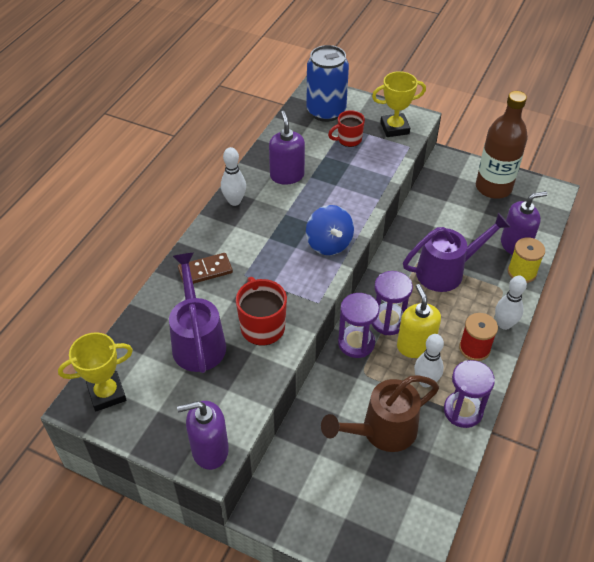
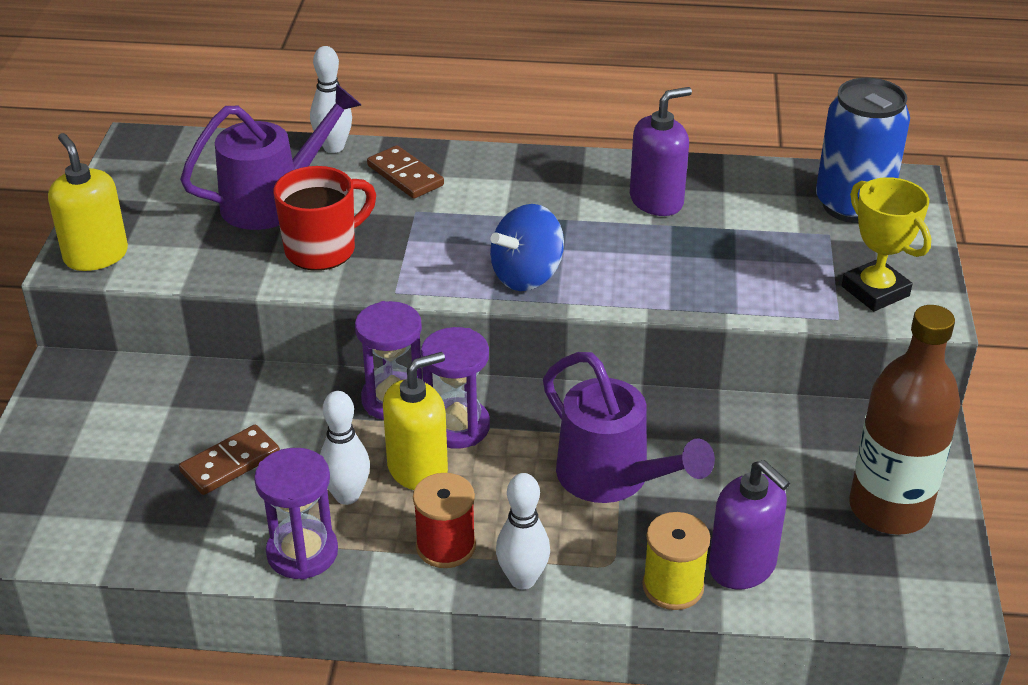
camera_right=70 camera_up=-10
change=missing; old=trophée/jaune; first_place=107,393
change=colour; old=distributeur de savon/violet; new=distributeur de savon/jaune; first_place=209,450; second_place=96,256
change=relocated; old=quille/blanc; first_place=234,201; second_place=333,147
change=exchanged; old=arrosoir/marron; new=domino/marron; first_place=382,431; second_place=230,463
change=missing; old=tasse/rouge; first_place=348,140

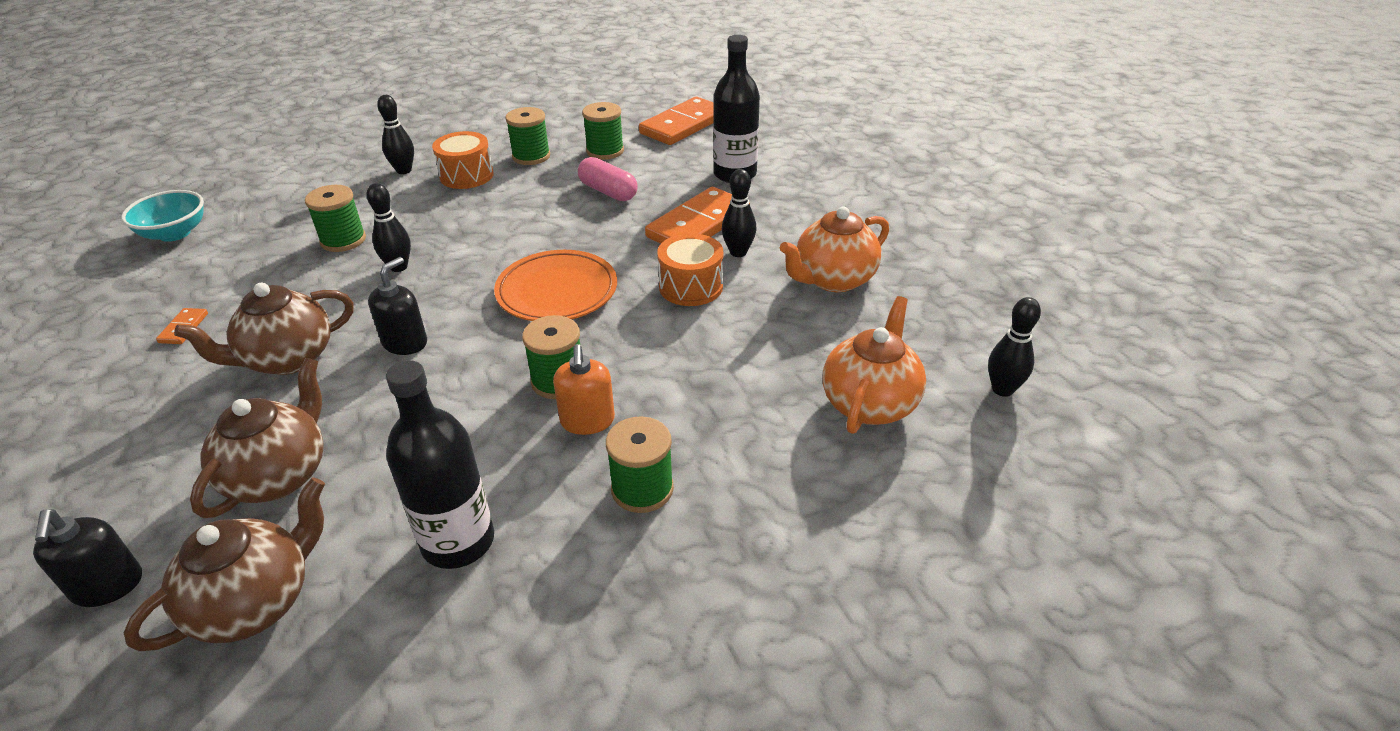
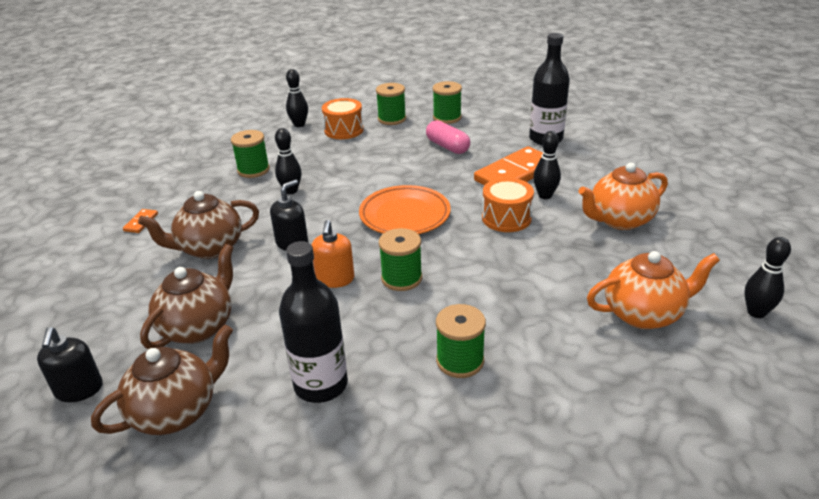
camera_right=10 camera_up=-5
change=missing; old=bol/turquoise; first_place=175,233
change=relocated; old=distributeur de savon/orange; first_place=587,421; second_place=335,279
change=missing; old=domino/orange; first_place=683,125
change=spun; old=théière/orange; first_place=870,403; second_place=644,314; degrees=45

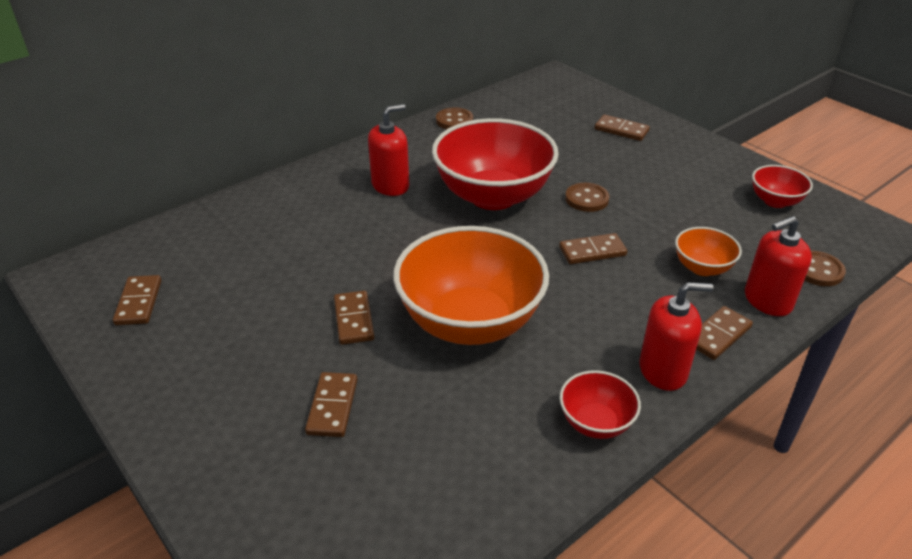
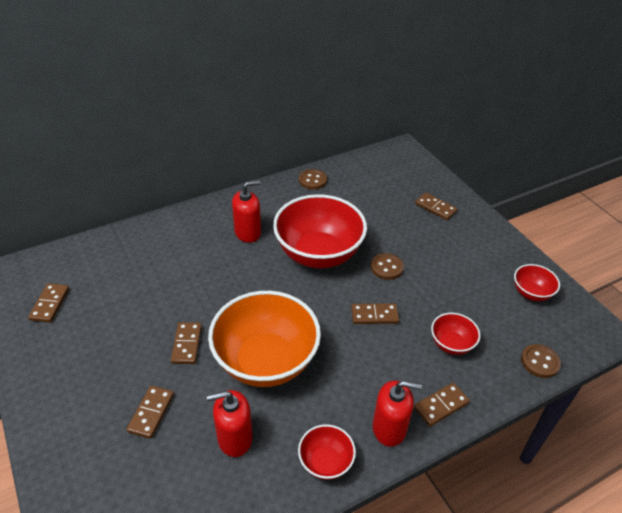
camera_right=10 camera_up=5
change=colour; old=bol/orange; new=bol/rouge; first_place=702,268; second_place=451,344
change=relocated; old=distributeur de savon/rouge; first_place=767,300; second_place=234,438

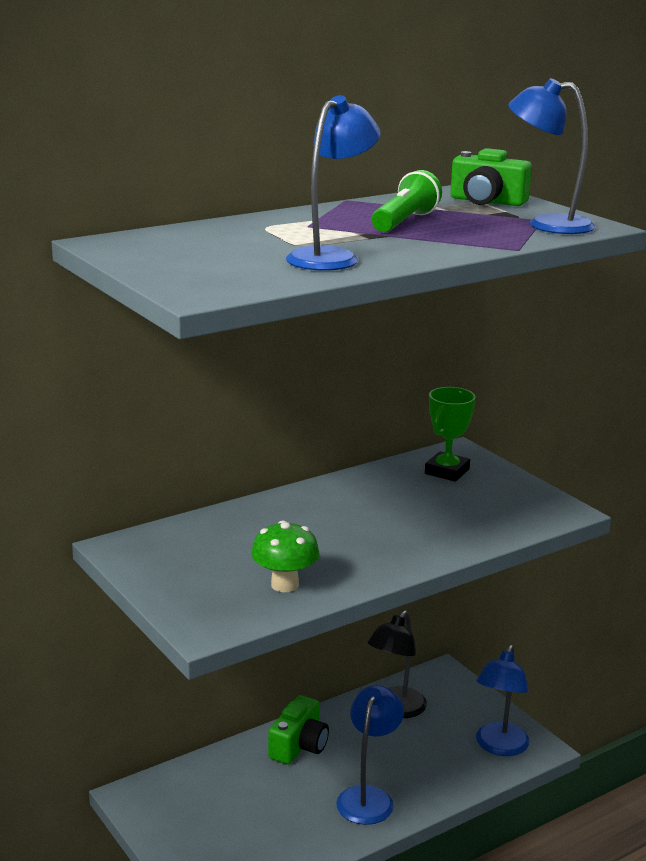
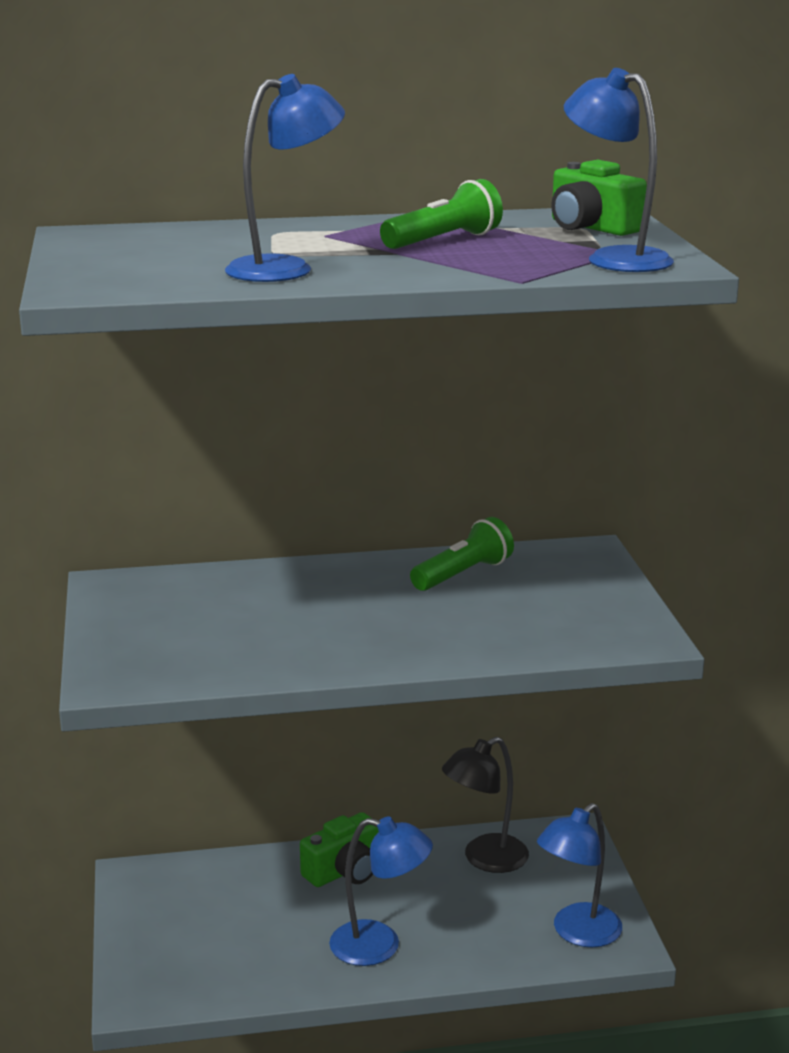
camera_right=25 camera_up=0
change=missing; old=champignon/vert; first_place=285,585
change=spun; old=lampe/bleu; first_place=368,797; second_place=379,946; degrees=60
change=missing; old=trophée/vert; first_place=447,471
change=appeared; new=lampe de poche/vert; second_place=463,574

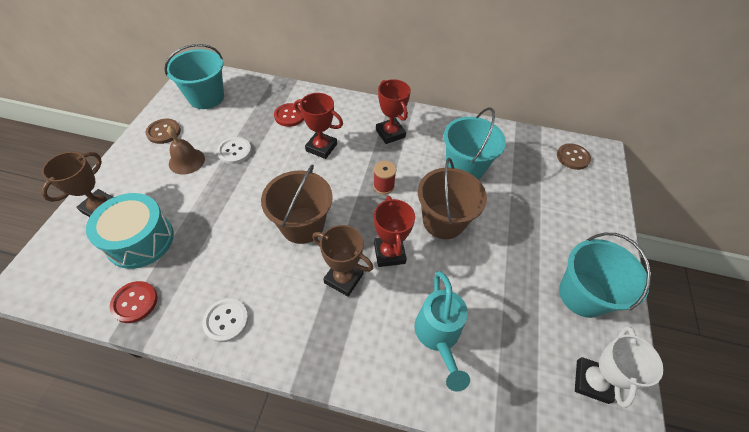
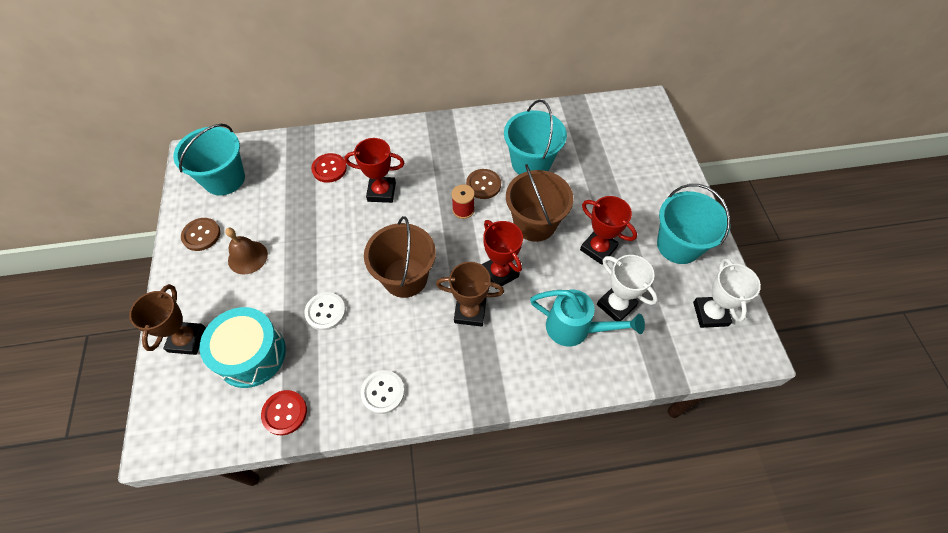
camera_right=-20 camera_up=5
change=relocated; old=bouton/blanc; first_place=234,151; second_place=325,312
change=relocated; old=trophée/rouge; first_place=390,133; second_place=598,248
change=spun; old=arrosoir/turquoise; first_place=438,337; second_place=576,329; degrees=-45
change=relocated; old=bouton/marron; first_place=572,157; second_place=483,185
change=appeared; new=trophée/blanc; second_place=616,305

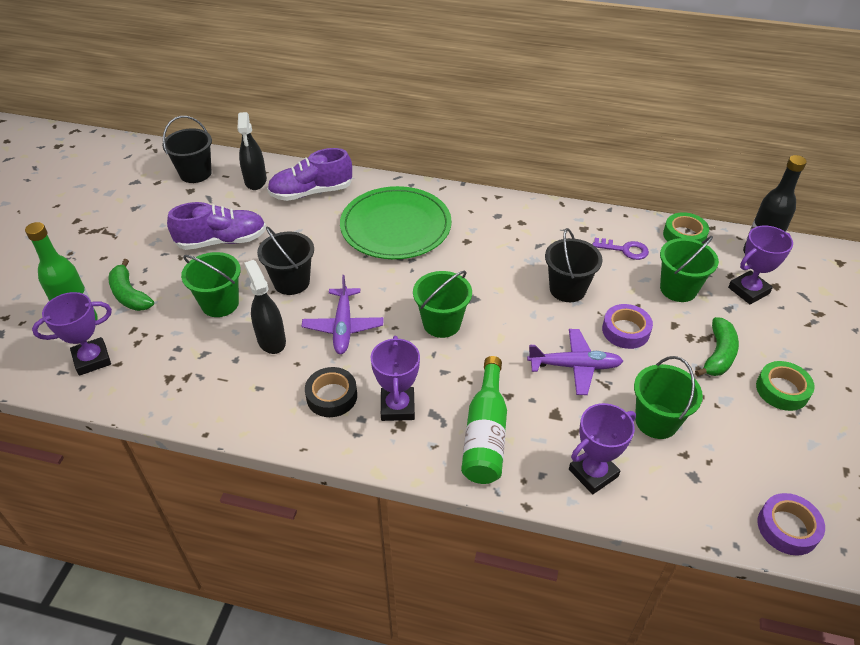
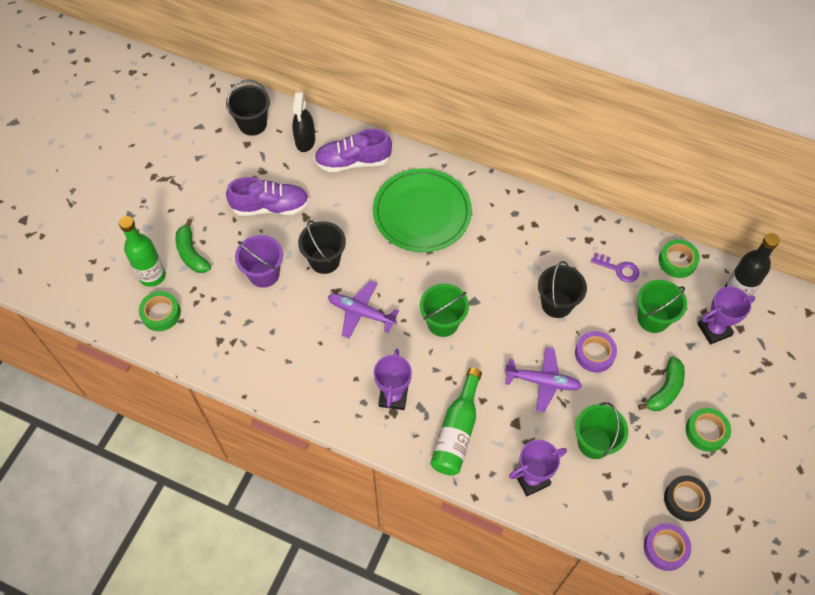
camera_right=10 camera_up=15
change=exchanged; old=trophée/violet; new=ruban adhésif/vert; first_place=92,359; second_place=161,313
change=colour; old=seau/vert; new=seau/violet; first_place=220,303; second_place=264,274
change=missing; old=vaporisateur/noir; first_place=271,340
change=spun; old=avion/violet; first_place=343,326; second_place=361,313; degrees=105
change=relocated; old=ruban adhésif/noir; first_place=332,396; second_place=685,500

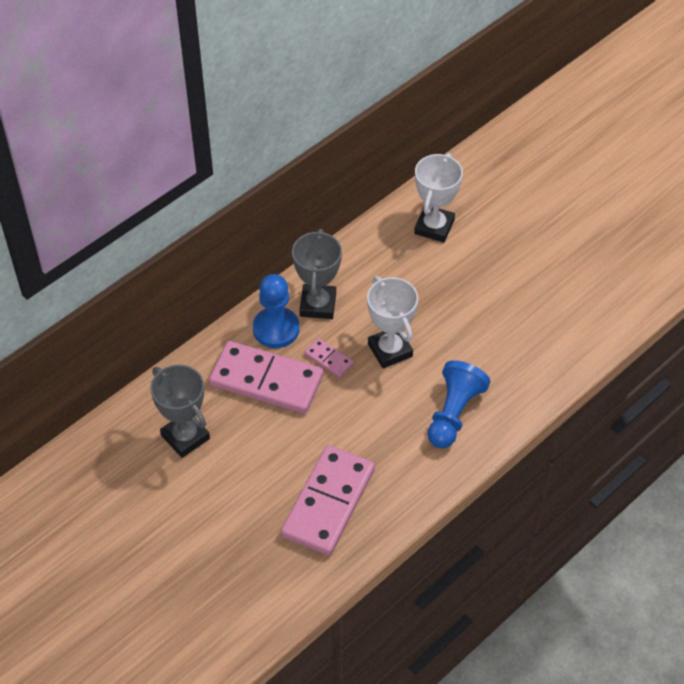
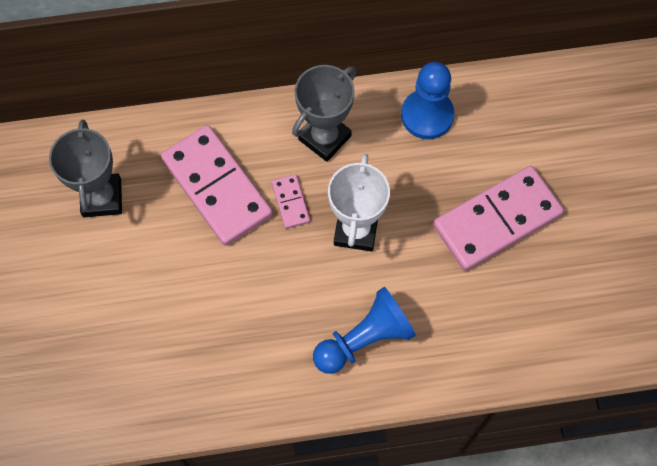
camera_right=35 camera_up=15
change=relocated; old=pion/bleu; first_place=276,329; second_place=427,115
change=relocated; old=domino/rose; first_place=328,502; second_place=497,220
change=missing; old=trophée/blanc; first_place=434,227

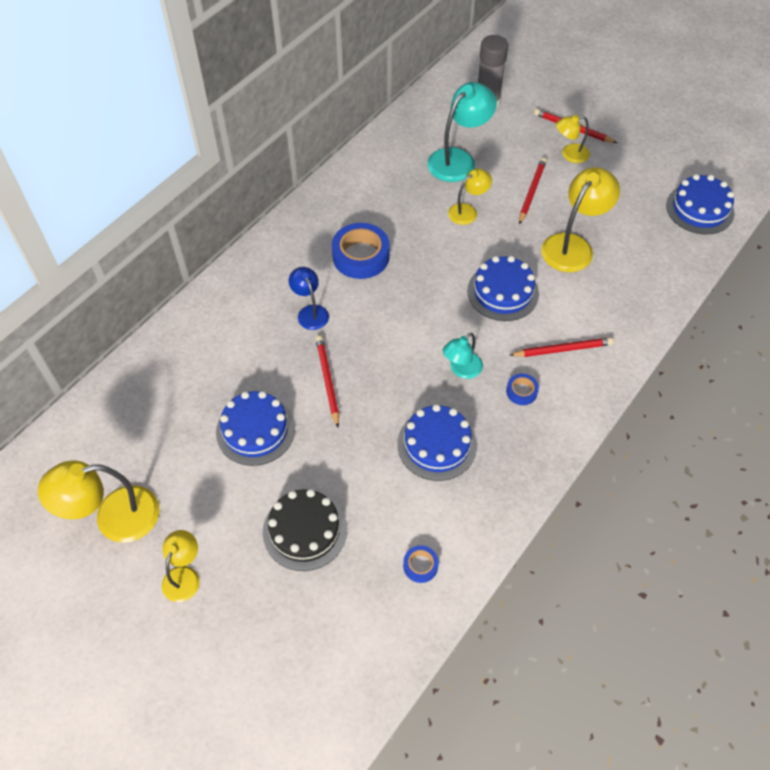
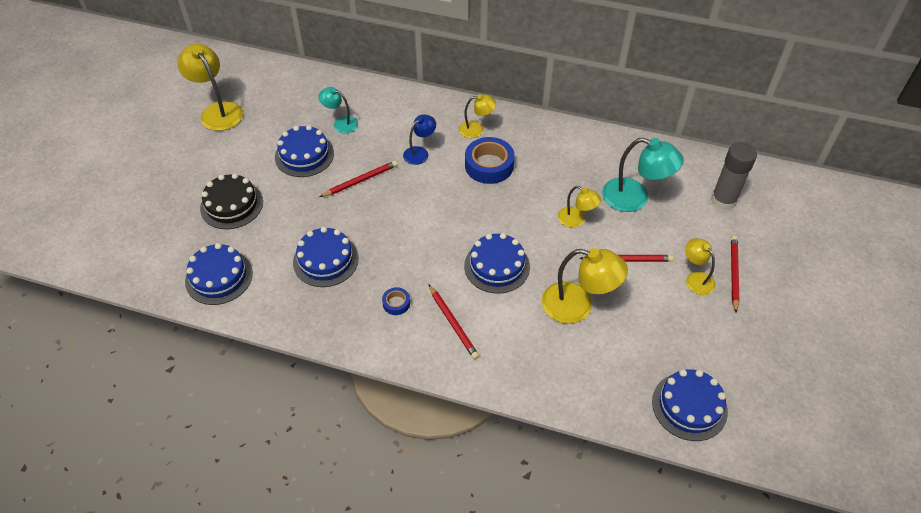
camera_right=70 camera_up=-5
change=relocated; old=lampe/jaune; first_place=184,576; second_place=476,129
change=exchanged; old=ruban adhésif/bleu; new=gâteau/bleu; first_place=420,566; second_place=219,277
change=relocated; old=lampe/turquoise; first_place=461,370; second_place=340,123

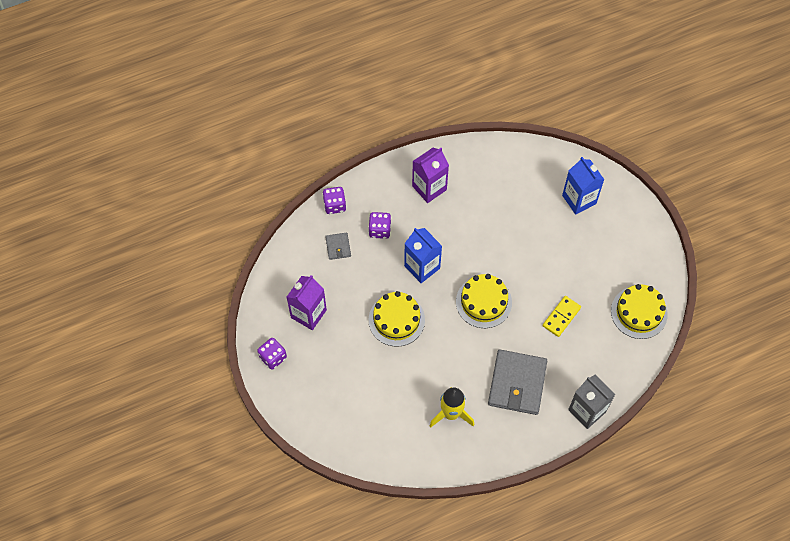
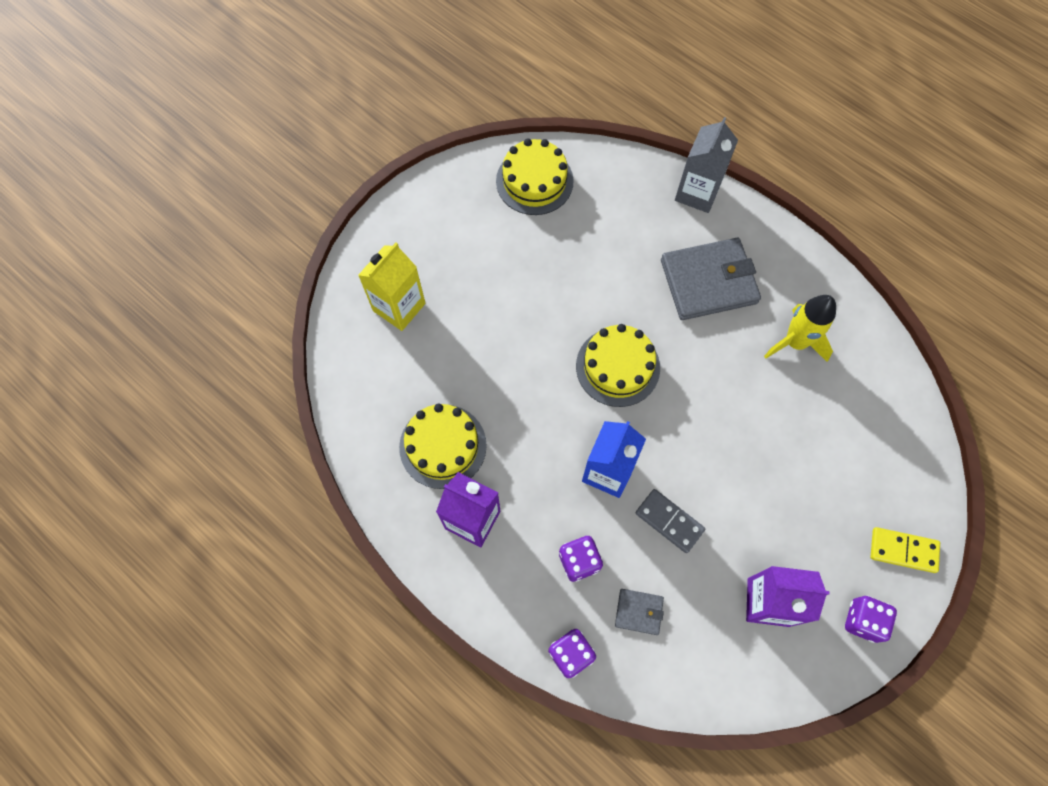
camera_right=-115 camera_up=5
change=spun; old=portefeuille/gris; first_place=338,247; second_place=639,612; degrees=45
change=relocated; old=gâteau/jaune; first_place=396,320; second_place=443,446
change=relocated; old=domino/jaune; first_place=561,317; second_place=903,550
change=colour; old=brique de lait/bleu; new=brique de lait/jaune; first_place=579,199; second_place=399,307
change=appeared; new=domino/gris; second_place=669,521

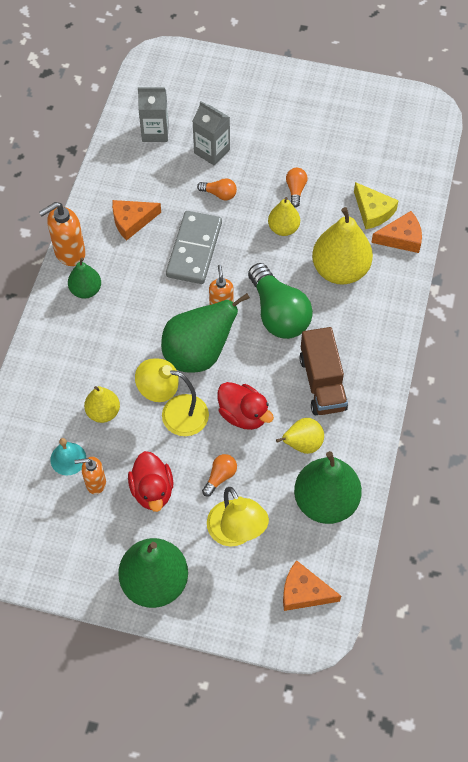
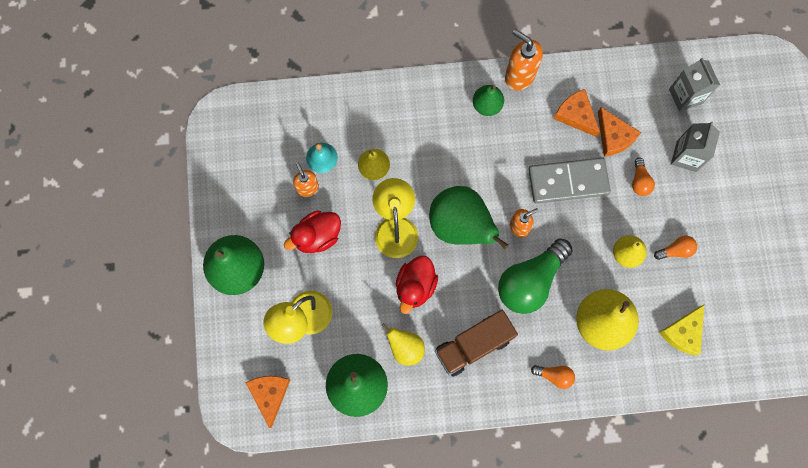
camera_right=70 camera_up=15
change=relocated; old=ampoule/orange; first_place=220,477; second_place=554,376
change=relocated; old=fromage/orange; first_place=401,238; second_place=613,137

